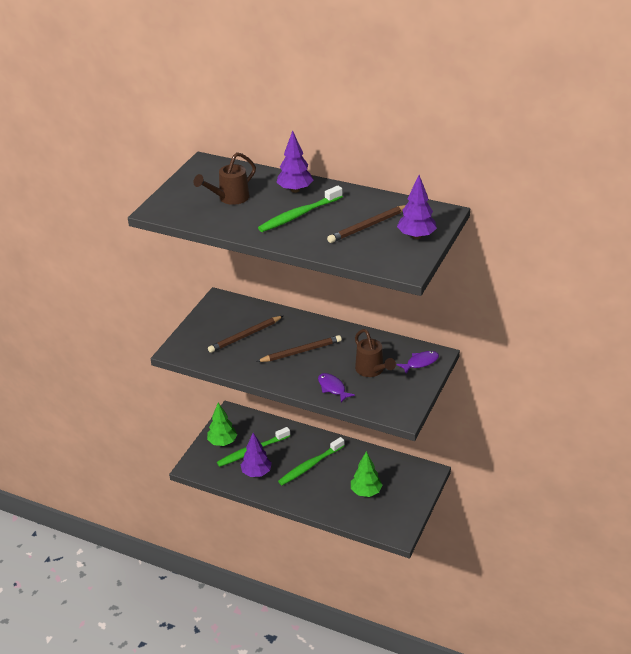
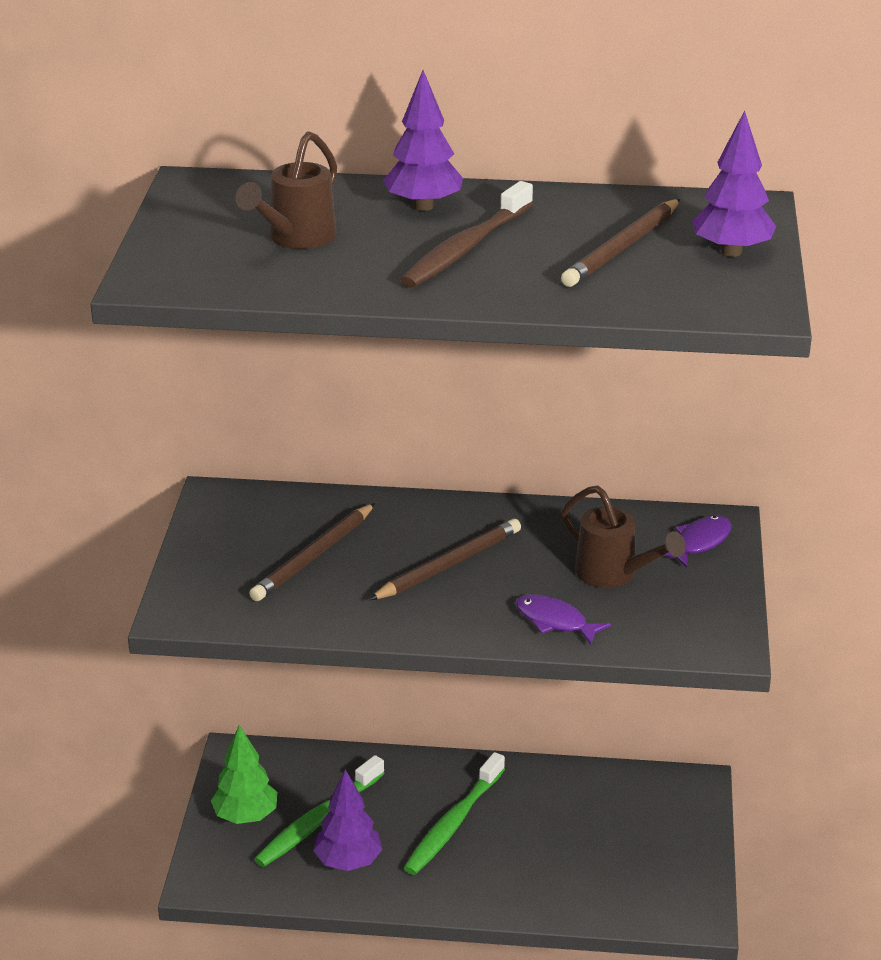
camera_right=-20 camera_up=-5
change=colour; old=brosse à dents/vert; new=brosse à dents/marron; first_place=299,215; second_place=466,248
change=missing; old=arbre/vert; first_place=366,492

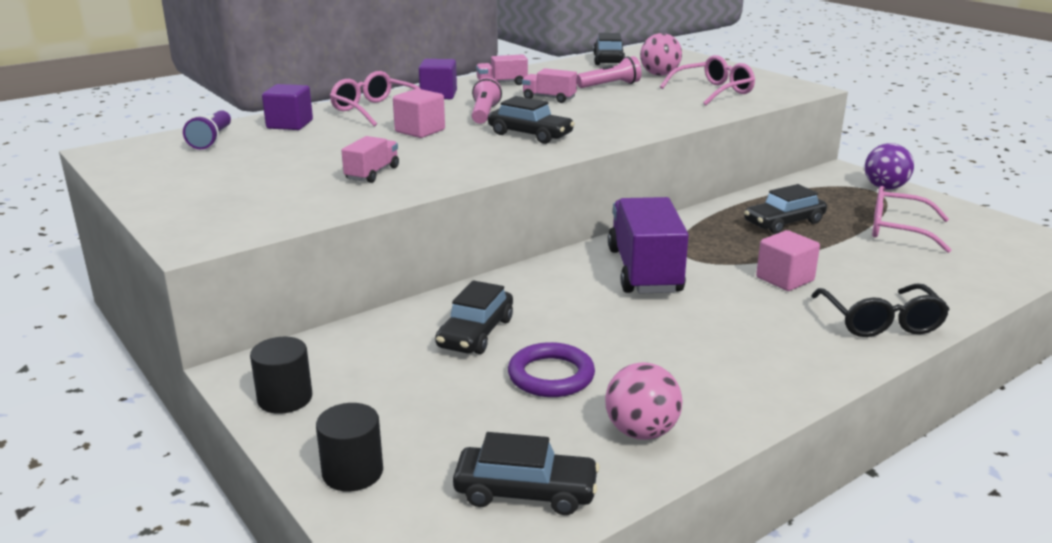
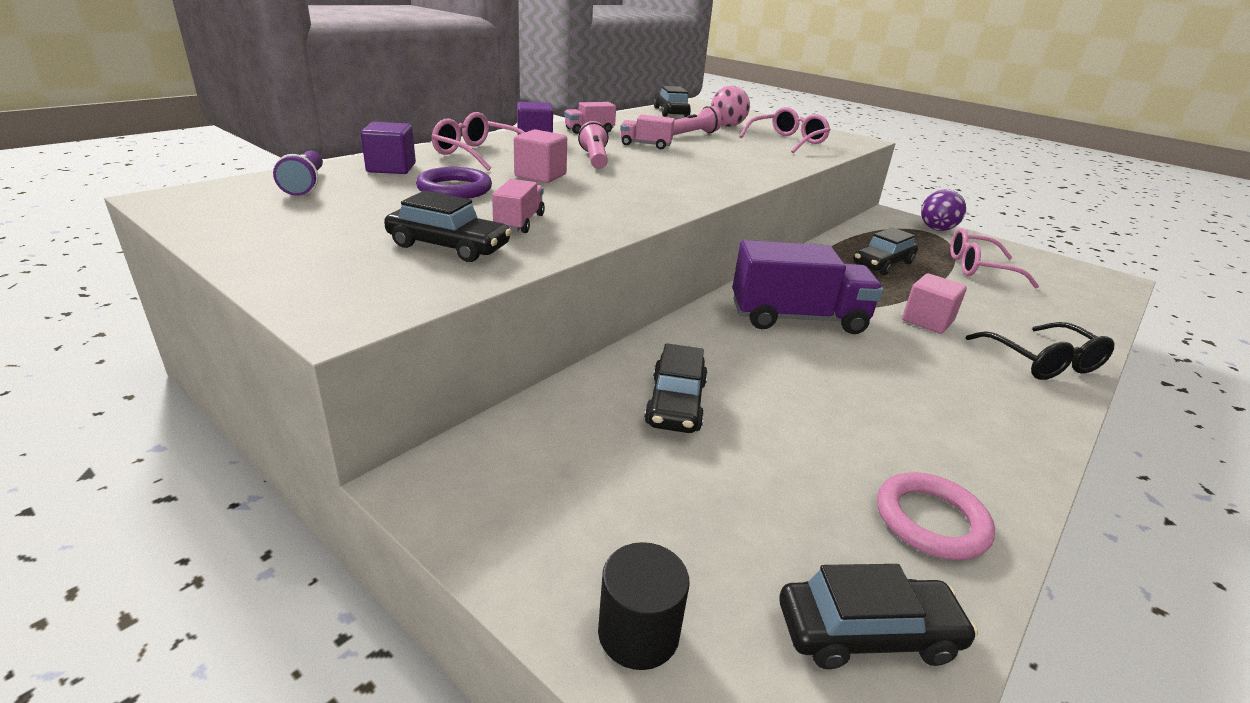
camera_right=-15 camera_up=5
change=missing; old=cylindre/noir; first_place=285,398
change=relocated; old=voiture/noir; first_place=530,134; second_place=449,246
change=relocated; old=anneau/violet; first_place=551,375; second_place=454,189
change=exchanged; old=balle/rose; new=anneau/rose; first_place=641,432; second_place=931,520
change=spun; old=camion/violet; first_place=644,271; second_place=797,318; degrees=105

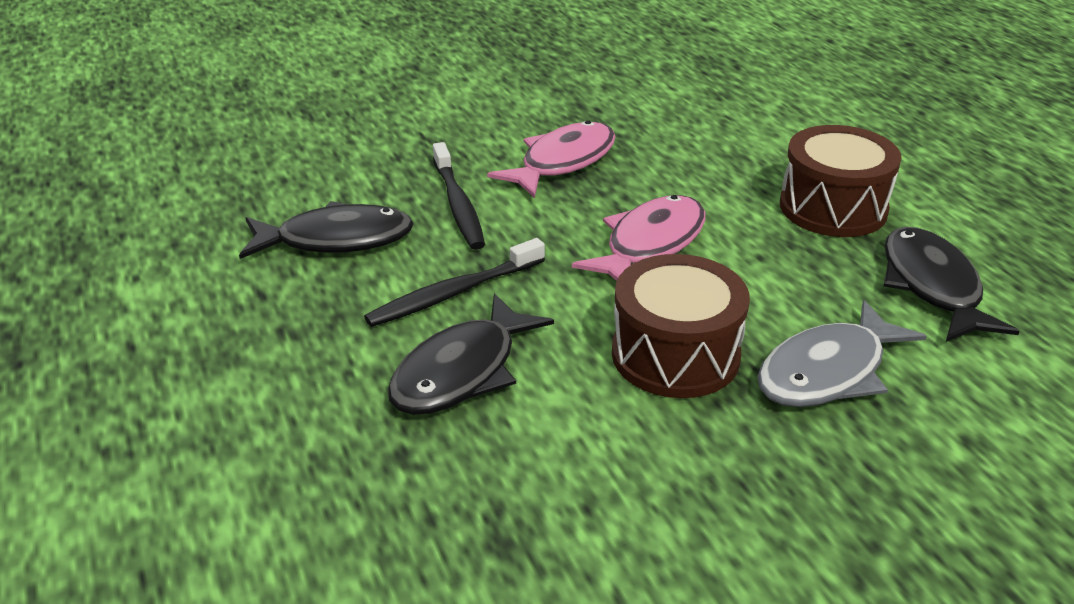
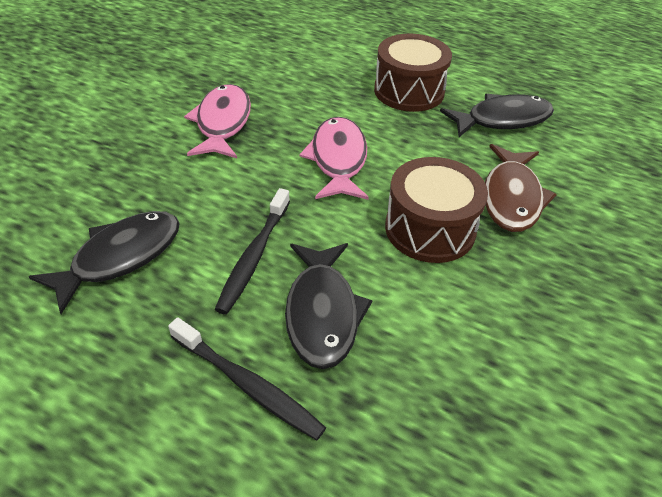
camera_right=-40 camera_up=10
change=relocated; old=brosse à dents/noir; first_place=458,205; second_place=248,385
change=colour; old=poisson/gris; new=poisson/marron; first_place=828,372; second_place=511,198
change=spun; old=poisson/noir; first_place=932,286; second_place=502,120; degrees=120

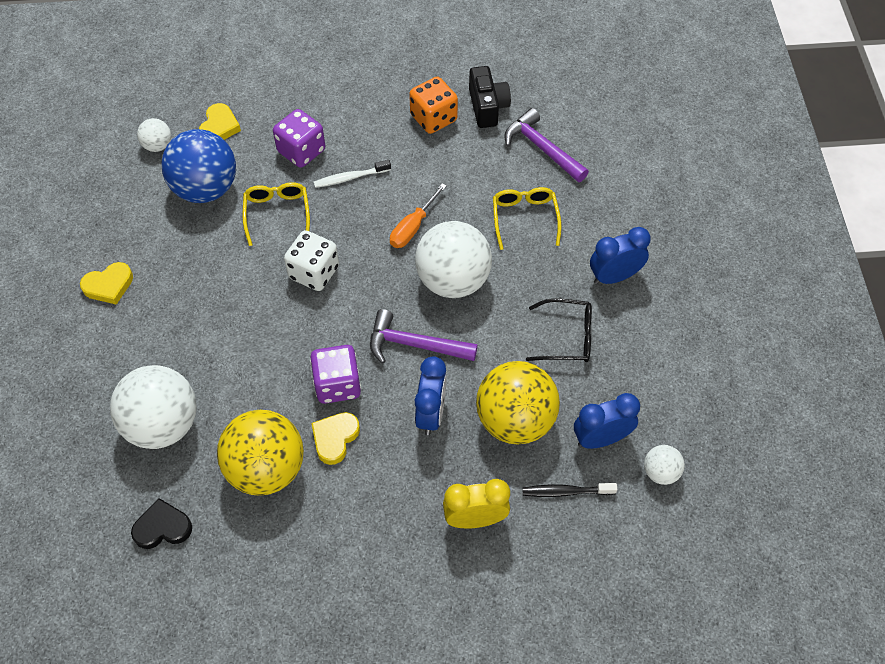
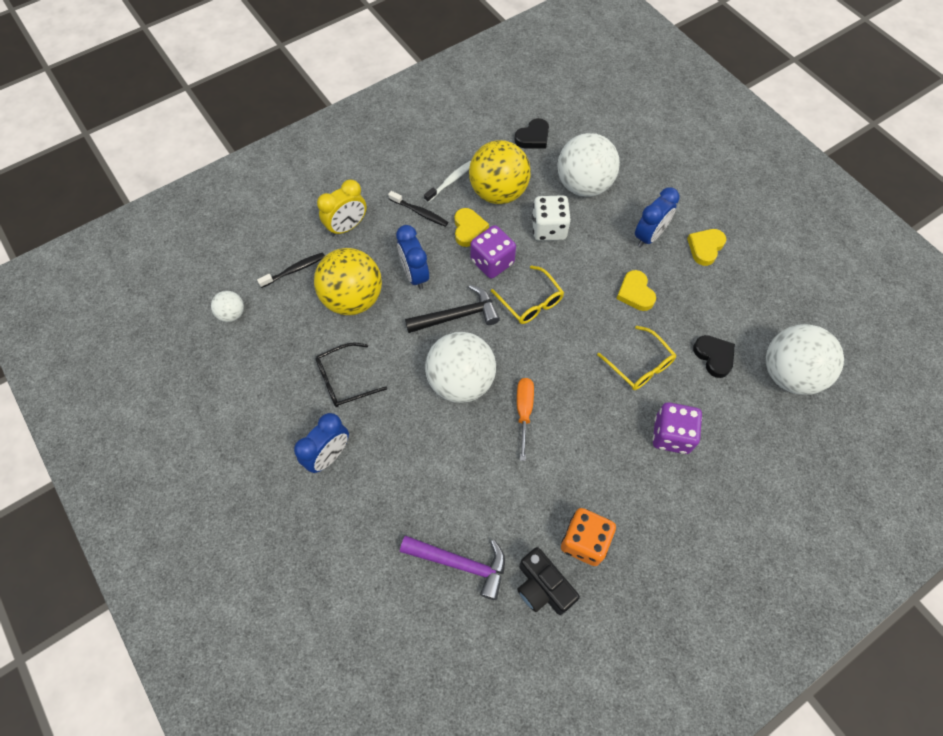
camera_right=150 camera_up=5
change=size; old=balle/blanc; first_place=158,145; second_place=789,374; factor=2.12
change=exchanged; old=balle/bleu; new=cœur/noir; first_place=206,189; second_place=714,356
change=relocated; old=cœur/jaune; first_place=219,127; second_place=635,293
change=relocated; old=dé/blanc; first_place=314,272; second_place=549,229
change=relocated; old=brosse à dents/blanc; first_place=350,178; second_place=450,181
change=colour; old=marteau/violet; new=marteau/noir; first_place=415,345; second_place=457,316
change=relocated; old=lunettes/jaune; first_place=525,218; second_place=531,302
change=relocated; old=réveil/bleu; first_place=601,438; second_place=649,236
change=appeared; new=brosse à dents/noir; second_place=420,212

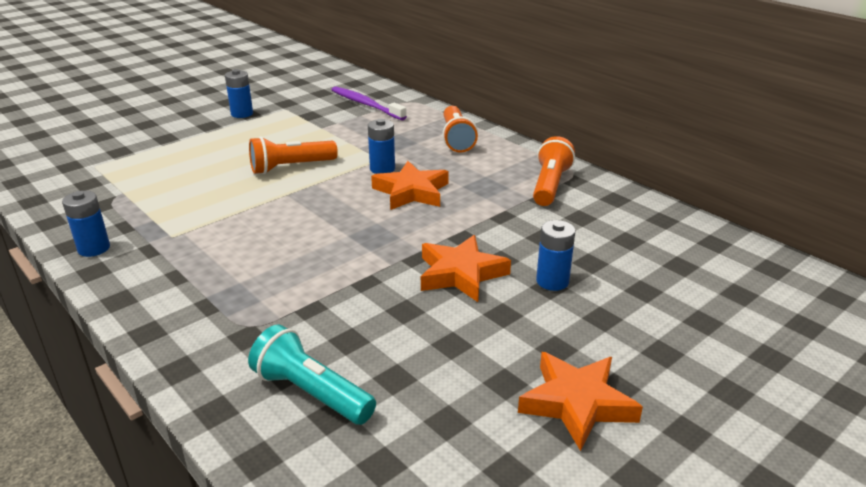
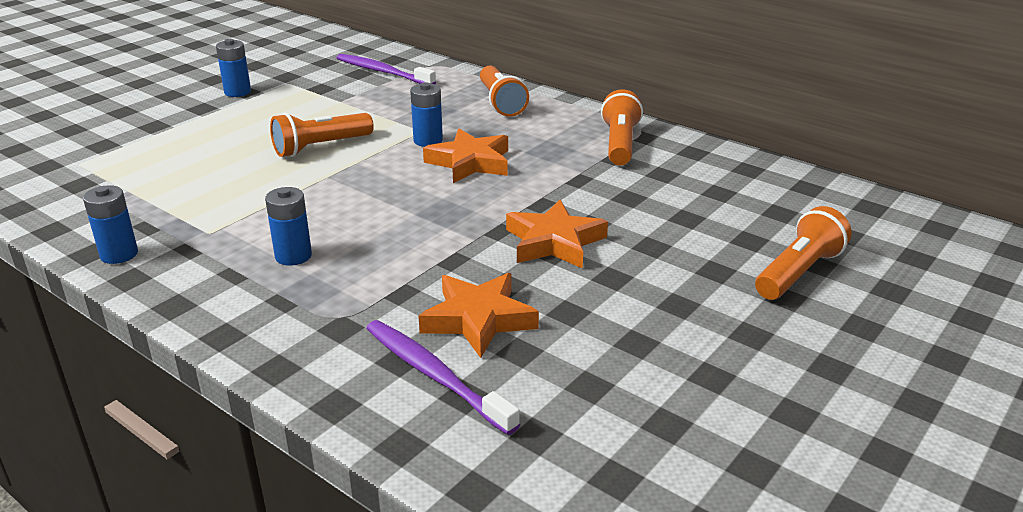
camera_right=-10 camera_up=0
change=exchanged; old=lampe de poche/turquoise; new=brosse à dents/violet; first_place=311,392; second_place=435,375
change=relocated; old=étoile/orange; first_place=577,403; second_place=478,319
change=relocated; old=pile/bleu; first_place=552,281; second_place=293,256
change=appeared; new=lampe de poche/orange; second_place=798,272

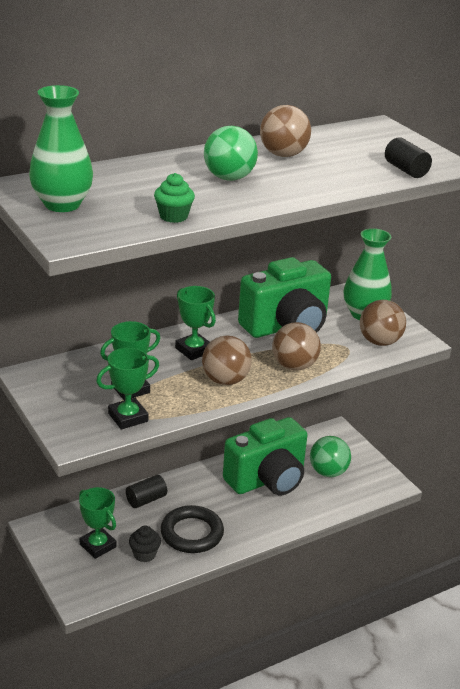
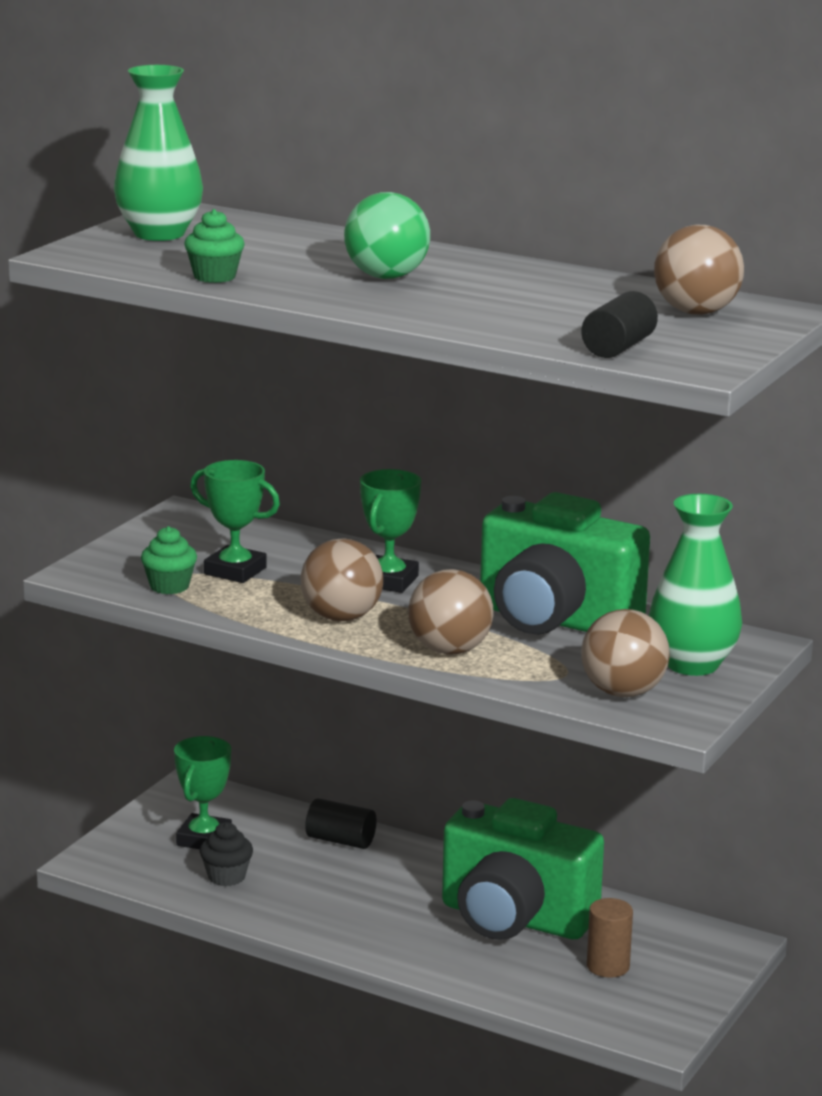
camera_right=60 camera_up=-10
change=exchanged; old=trophée/vert; new=muffin/vert; first_place=128,417; second_place=169,586
change=missing; old=anneau/noir; first_place=192,533
change=relocated; old=balle/marron; first_place=283,155; second_place=696,312
change=exchanged; old=balle/vert; new=cylindre/marron; first_place=328,472; second_place=608,966

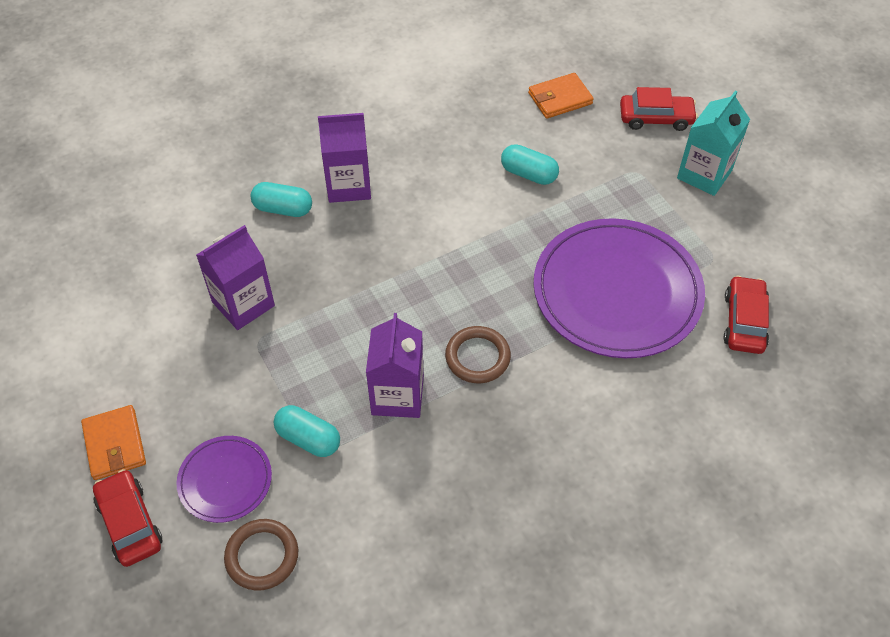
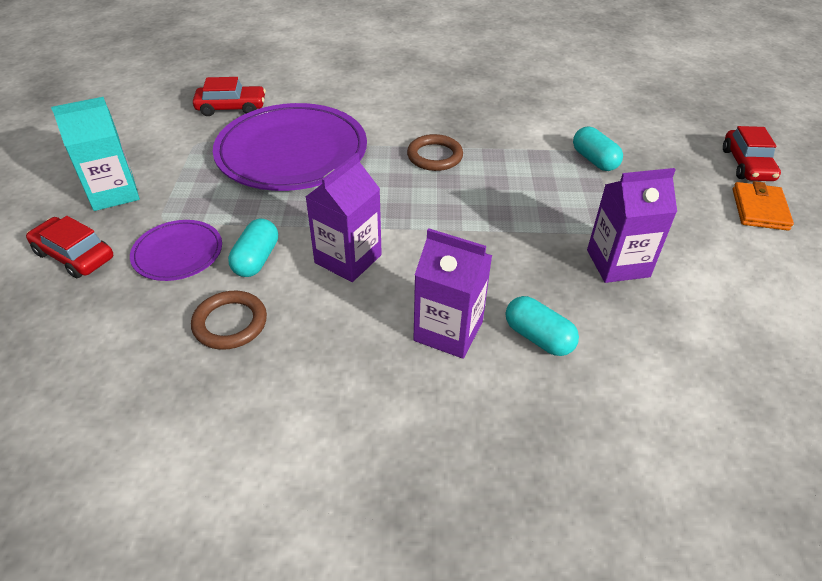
camera_right=-150 camera_up=-10
change=relocated; old=assiette/violet; first_place=225,480; second_place=178,253
change=relocated; old=anneau/marron; first_place=262,556; second_place=230,323
change=relocated; old=brique de lait/violet; first_place=397,395; second_place=348,259
change=spun; old=gélule/turquoise; first_place=528,174; second_place=256,259; degrees=45
change=missing; old=portefeuille/orange; first_place=560,98
change=spun; old=voiture/rouge; first_place=744,321; second_place=231,108; degrees=-135

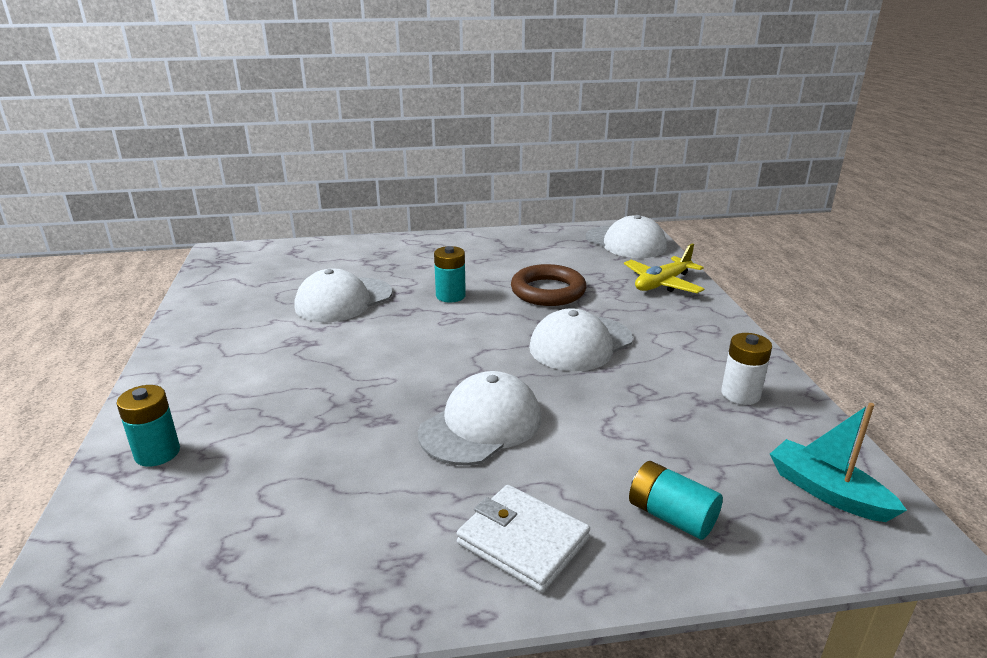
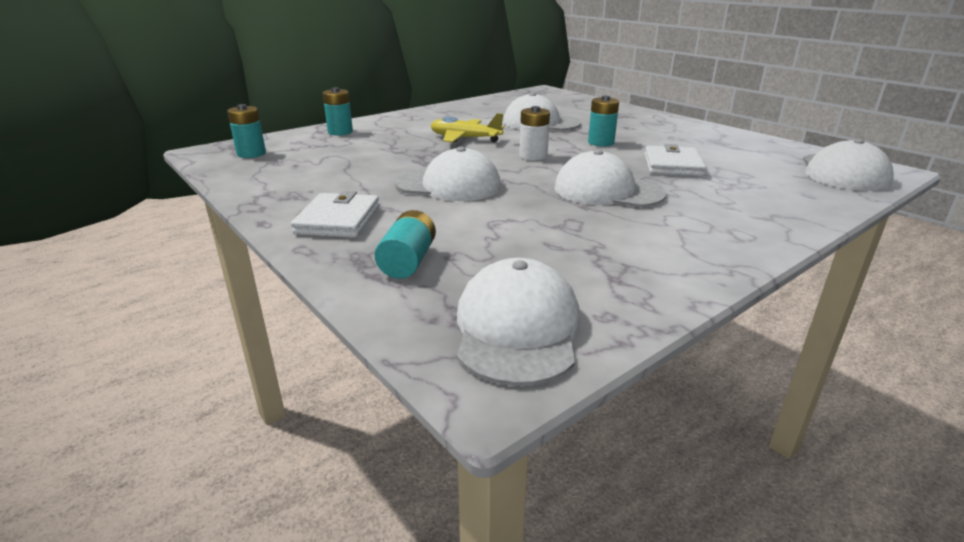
camera_right=60 camera_up=0
change=exchanged; old=anneau/marron; new=portefeuille/blanc; first_place=548,291; second_place=672,165
change=relocated; old=avion/jaune; first_place=662,284; second_place=465,138
change=relocated; old=pile/blanc; first_place=740,394; second_place=533,156
change=exchanged; old=bateau/turquoise; new=casquette/blanc; first_place=827,492; second_place=517,328
change=appeared; new=pile/turquoise; second_place=251,154

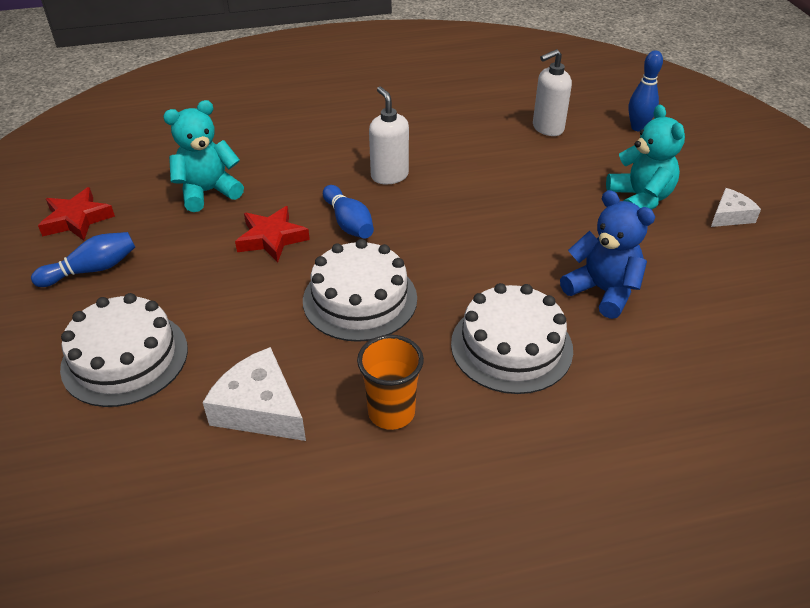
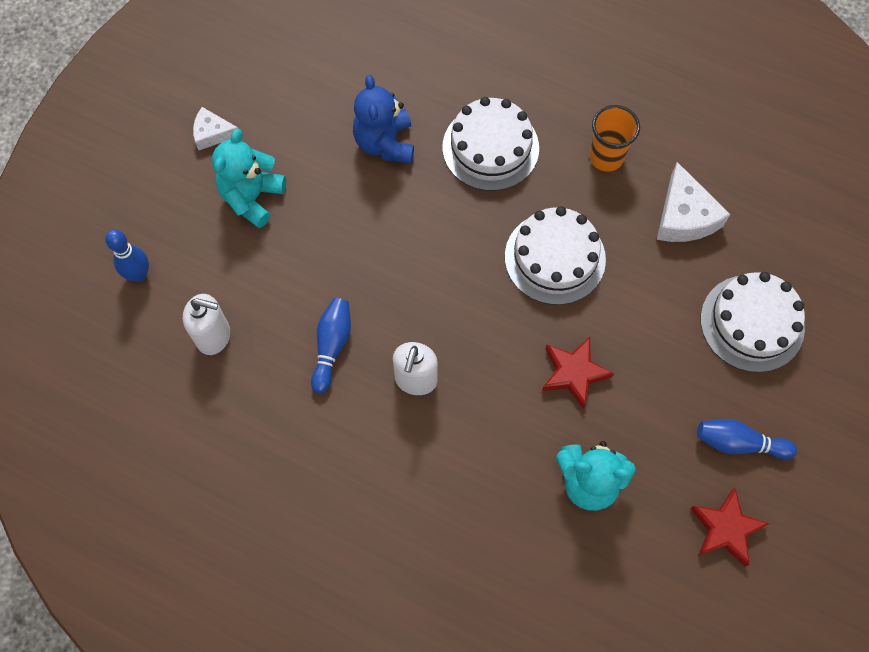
camera_right=-140 camera_up=25
change=relocated; old=quille/bleu; first_place=348,223; second_place=332,346

